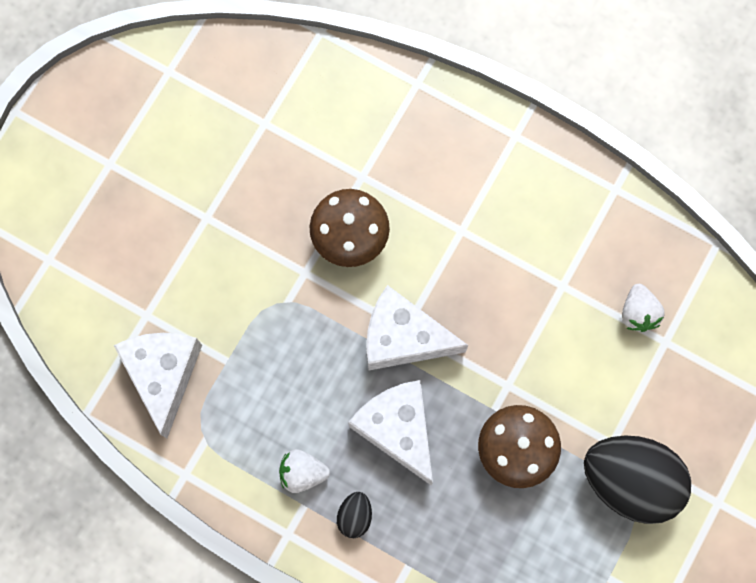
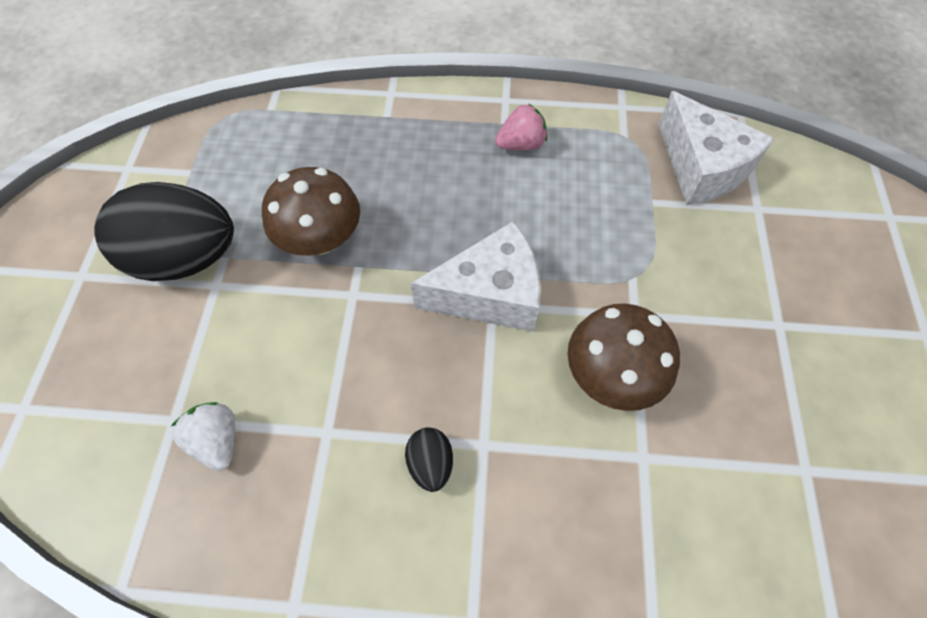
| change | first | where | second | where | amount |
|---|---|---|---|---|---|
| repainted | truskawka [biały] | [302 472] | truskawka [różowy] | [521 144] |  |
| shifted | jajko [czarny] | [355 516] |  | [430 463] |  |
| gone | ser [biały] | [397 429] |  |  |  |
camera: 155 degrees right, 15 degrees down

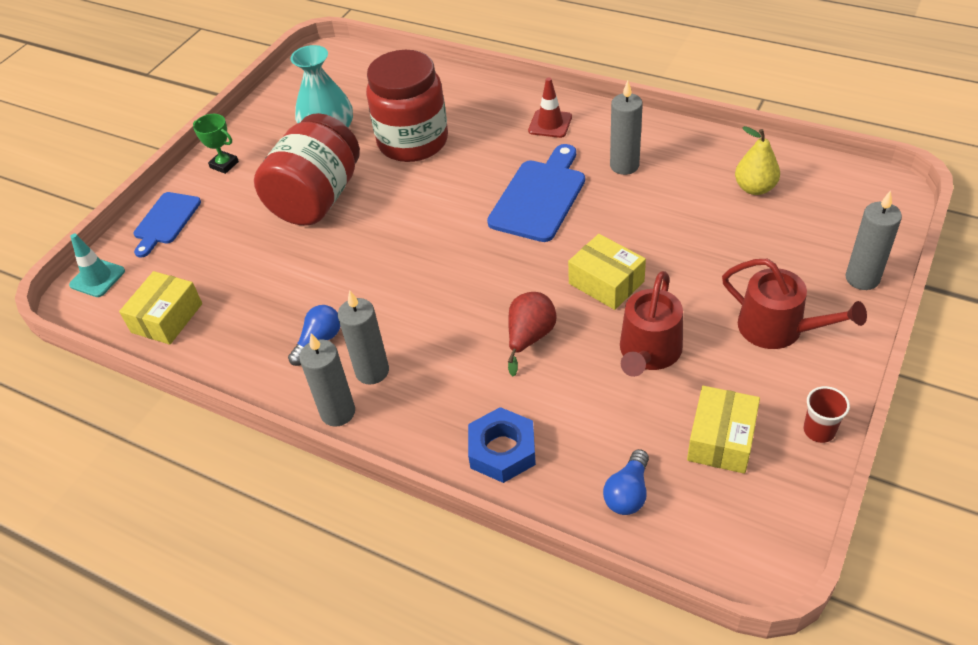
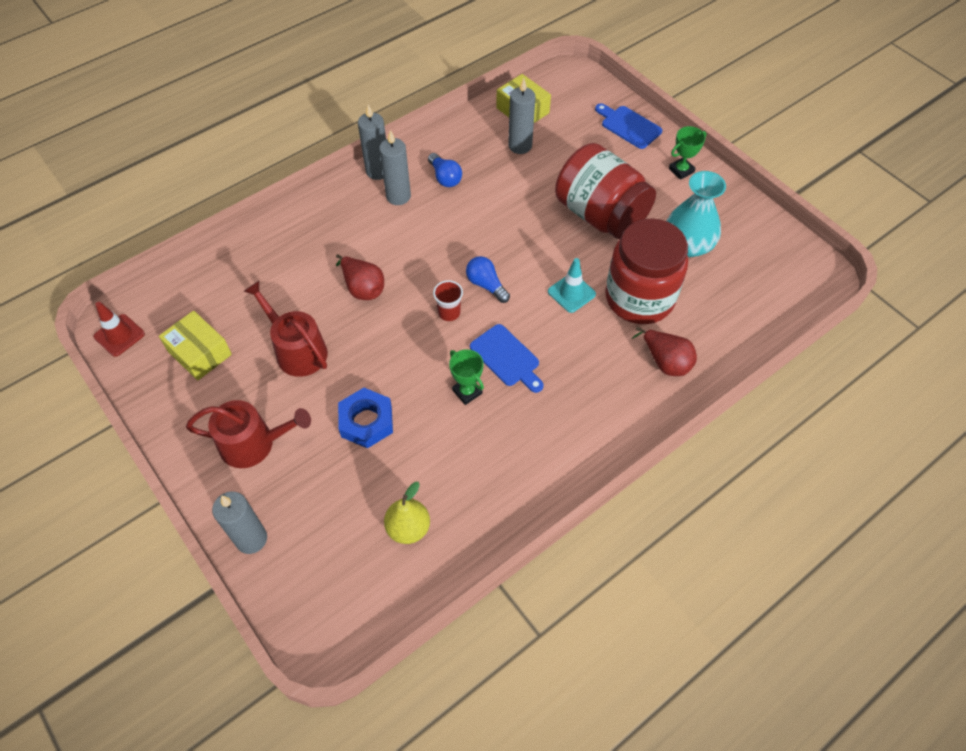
| change | first | where | second | where | amount |
|---|---|---|---|---|---|
| shifted | pachołek [turkusowy] | [97 278] |  | [571 293] |  |
| shifted | nakrętka [niebieski] | [502 450] |  | [366 422] |  |
| scaled | deska do krojenia [niebieski] | [540 197] |  | [507 358] | x0.66 |
| shifted | pachołek [czerwony] | [550 124] |  | [119 335] |  |
| gone | pudełko [żółty] | [606 282] |  |  |  |
| shifted | żarówka [niebieski] | [628 493] |  | [486 285] |  |
| shifted | świeca [szary] | [624 165] |  | [520 146] |  |
| rotated | konewka [czerwony] | [778 328] |  | [253 443] | 150 degrees counterclockwise |
| shifted | szklanka [czerwony] | [819 430] |  | [449 312] |  |
| new |  |  | puchar [zielony] | [467 392] |  |
| new |  |  | gruszka [czerwony] | [665 362] |  |
camera: 110 degrees right, 10 degrees up

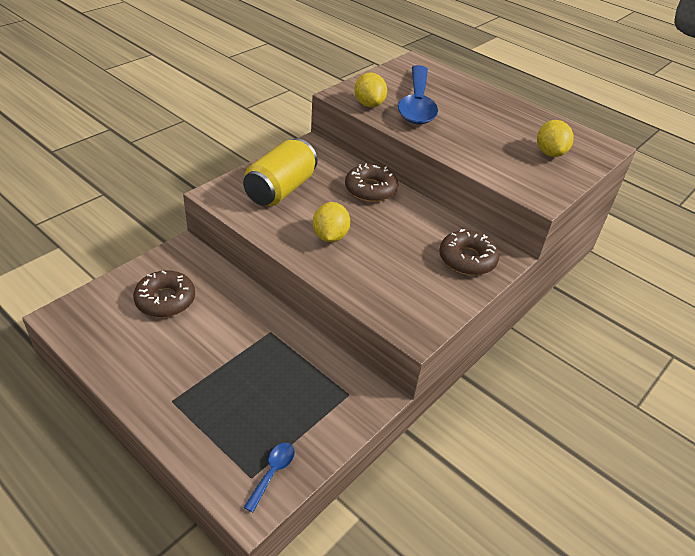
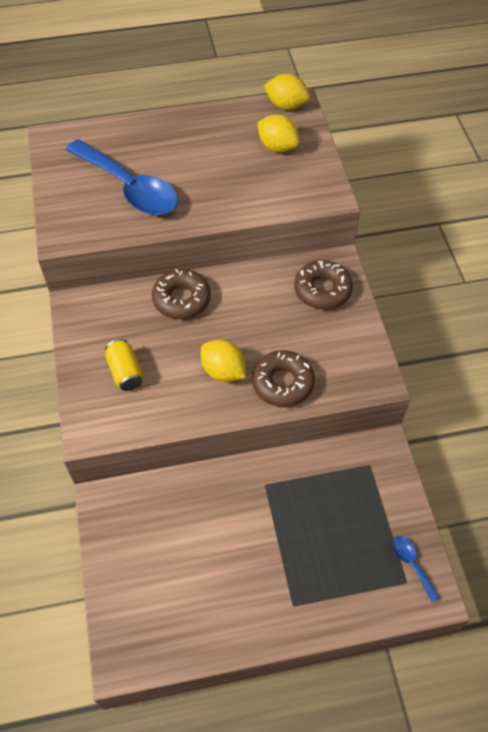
| change | first | where | second | where | amount |
|---|---|---|---|---|---|
| shifted | donut [brązowy] | [165 300] |  | [282 383] |  |
| scaled | puszka [żółty] | [280 189] |  | [125 372] | x0.56 |
| shifted | cytryna [żółty] | [369 104] |  | [286 105] |  |
camera: 50 degrees left, 15 degrees up

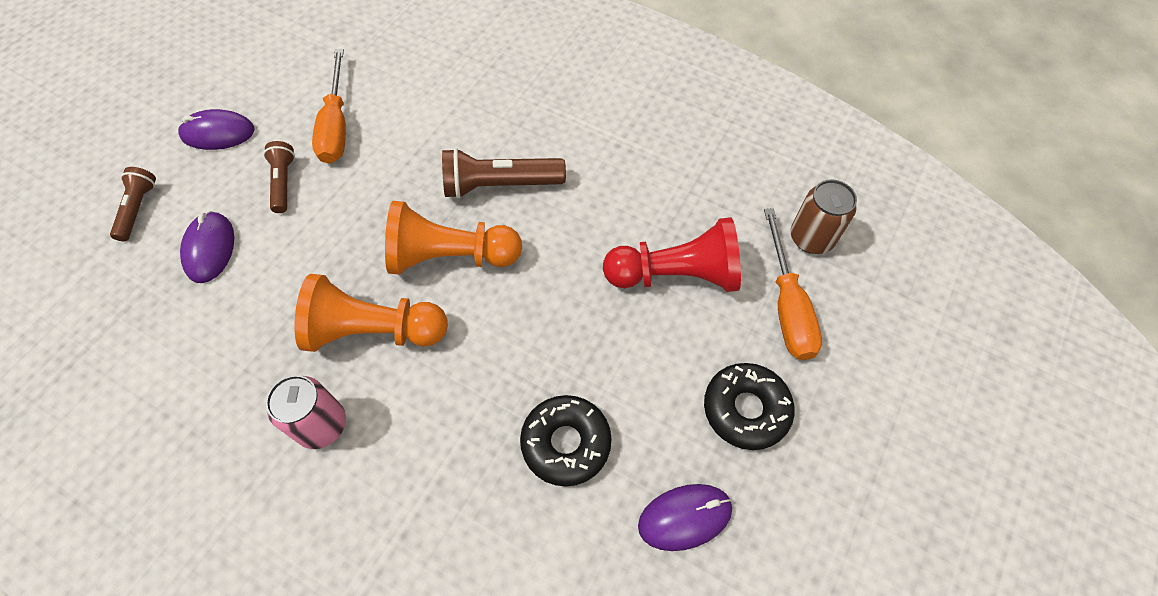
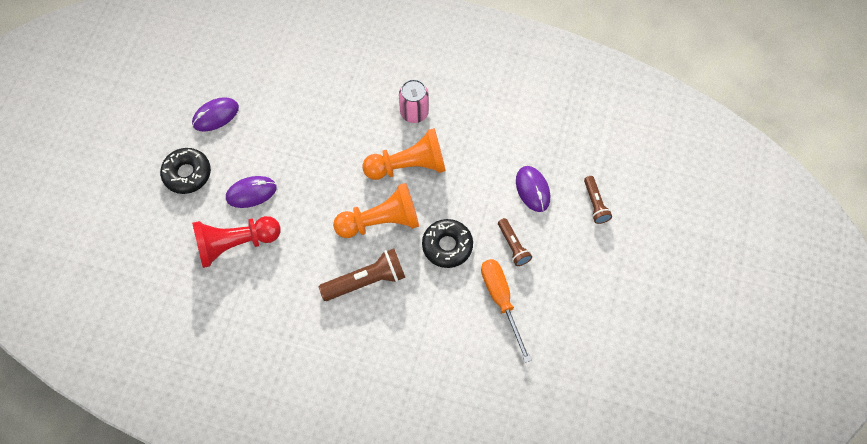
| change | first | where | second | where | amount |
|---|---|---|---|---|---|
| shifted | myszka [fioletowy] | [218 133] |  | [251 193] |  |
| shifted | donut [czarny] | [566 443] |  | [447 246] |  |
| gone | śrubokręt [pomarańczowy] | [787 305] |  |  |  |
| gone | puszka [brązowy] | [811 238] |  |  |  |
camera: 165 degrees right, 5 degrees up

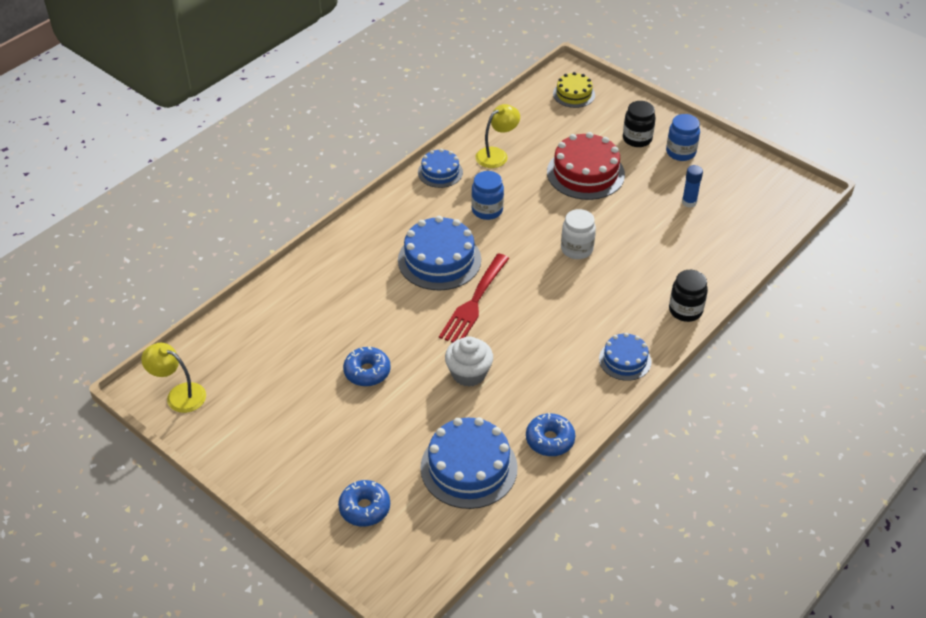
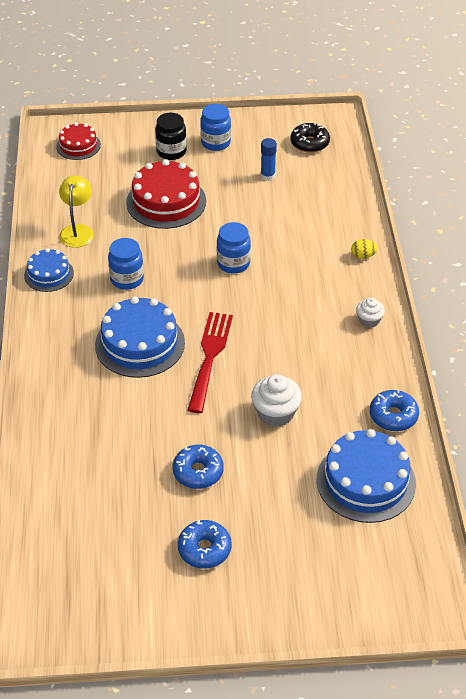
| change | first | where | second | where | amount |
|---|---|---|---|---|---|
| gone | lampka [żółty] | [179 395] |  |  |  |
| shifted | donut [niebieski] | [364 508] |  | [204 549] |  |
| rotated | widelec [czerwony] | [474 302] |  | [210 357] | 150 degrees counterclockwise |
| repainted | tort [żółty] | [574 94] | tort [czerwony] | [78 146] |  |
| repainted | słoik [biały] | [577 249] | słoik [niebieski] | [233 263] |  |
| swapped | tort [niebieski] | [625 360] | muffinka [biały] | [369 320] |  |
| swapped | słoik [czarny] | [685 310] | jajko [żółty] | [363 256] |  |
| new |  |  | donut [czarny] | [309 143] |  |
camera: 45 degrees left, 0 degrees up

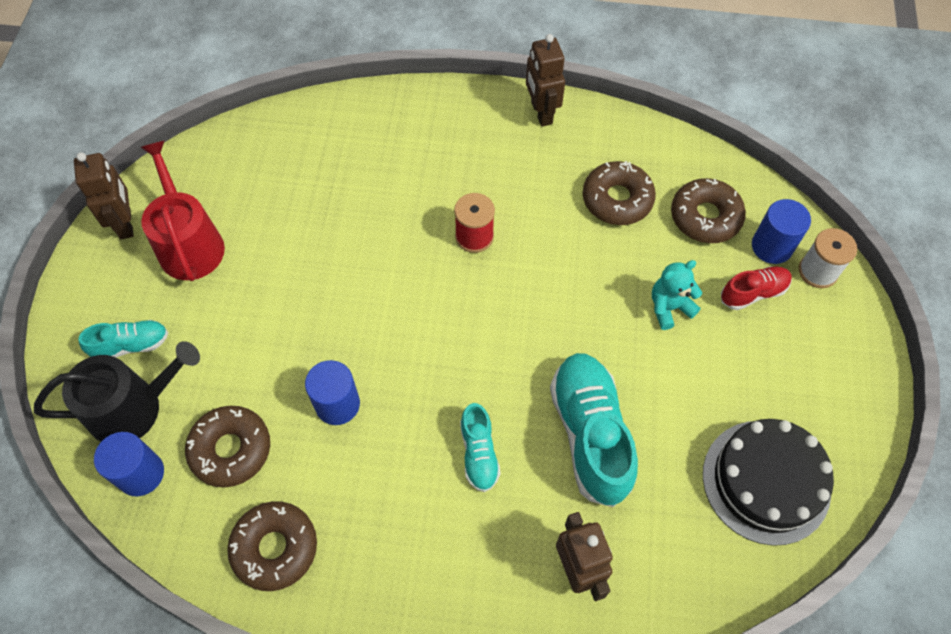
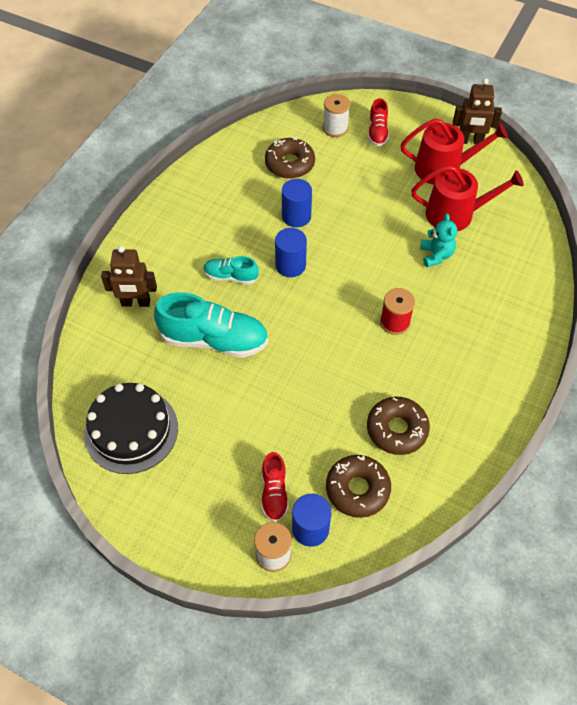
| change | first | where | second | where | amount |
|---|---|---|---|---|---|
| swapped | konewka [czarny] | [134 408] | szpulka [biały] | [335 128] |  |
| repainted | but [turkusowy] | [131 345] | but [czerwony] | [377 132] |  |
| shifted | walec [niebieski] | [141 473] |  | [290 265] |  |
| gone | donut [brązowy] | [275 548] |  |  |  |
| gone | robot [brązowy] | [541 113] |  |  |  |
| shifted | miś [turkusowy] | [669 307] |  | [436 255] |  |
| new |  |  | konewka [czerwony] | [456 214] |  |
camera: 110 degrees right, 5 degrees down

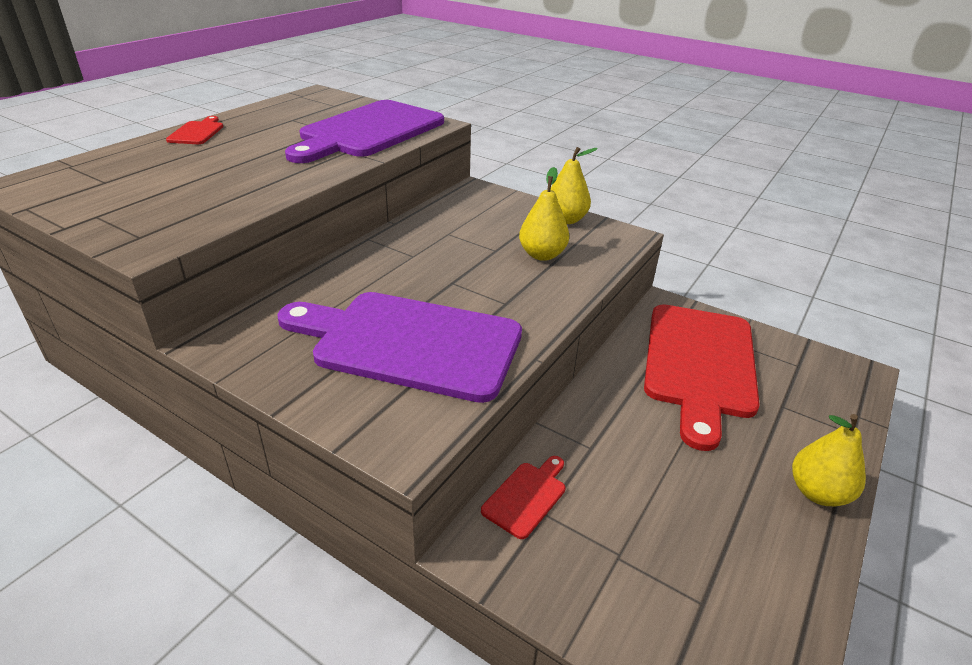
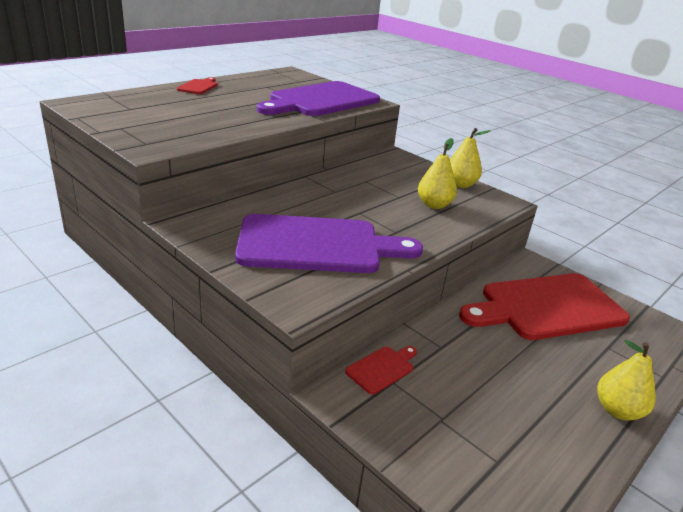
| change | first | where | second | where | amount |
|---|---|---|---|---|---|
| rotated | deska do krojenia [fioletowy] | [409 343] |  | [317 245] | 150 degrees clockwise |
| rotated | deska do krojenia [czerwony] | [699 364] |  | [547 307] | 45 degrees clockwise |
camera: 10 degrees right, 5 degrees down

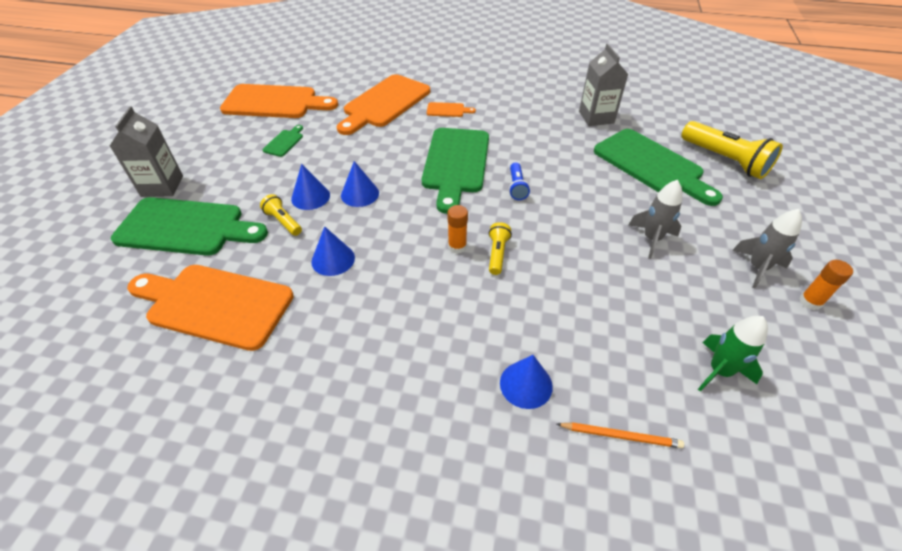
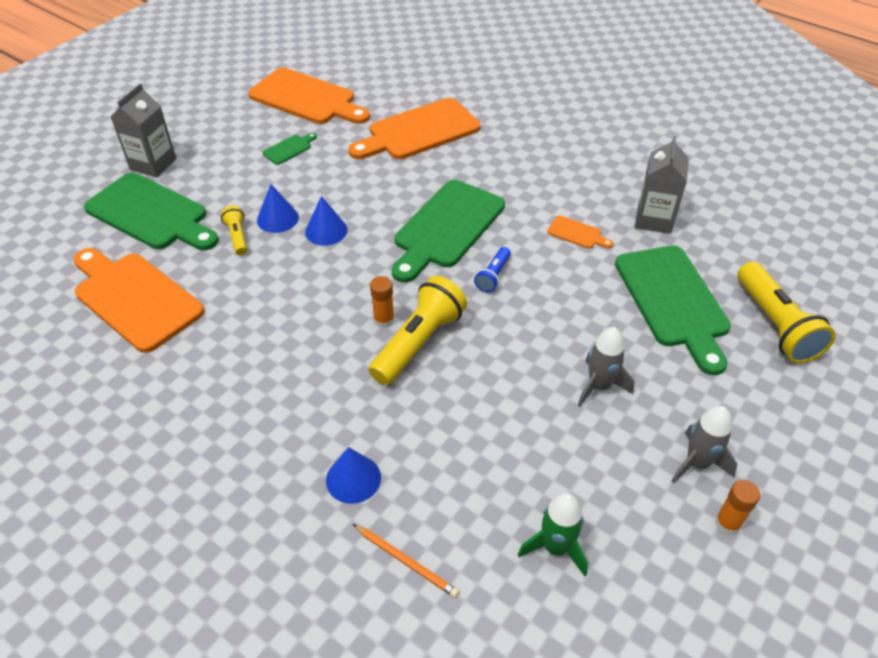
| change | first | where | second | where | amount |
|---|---|---|---|---|---|
| gone | stożek [niebieski] | [333 259] |  |  |  |
| shifted | deska do krojenia [pomarańczowy] | [447 110] |  | [577 233] |  |
| scaled | latarka [żółty] | [497 254] |  | [419 342] | x1.96 |
camera: 25 degrees right, 0 degrees up

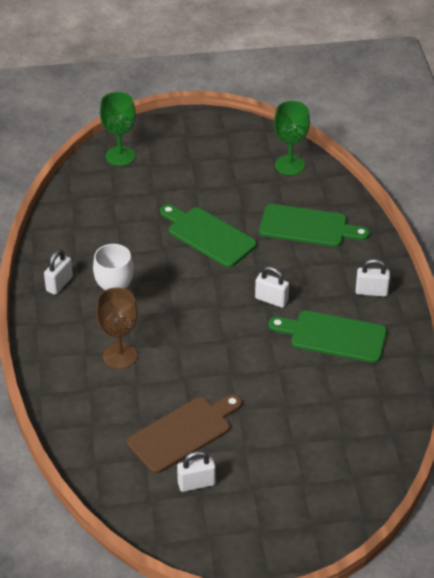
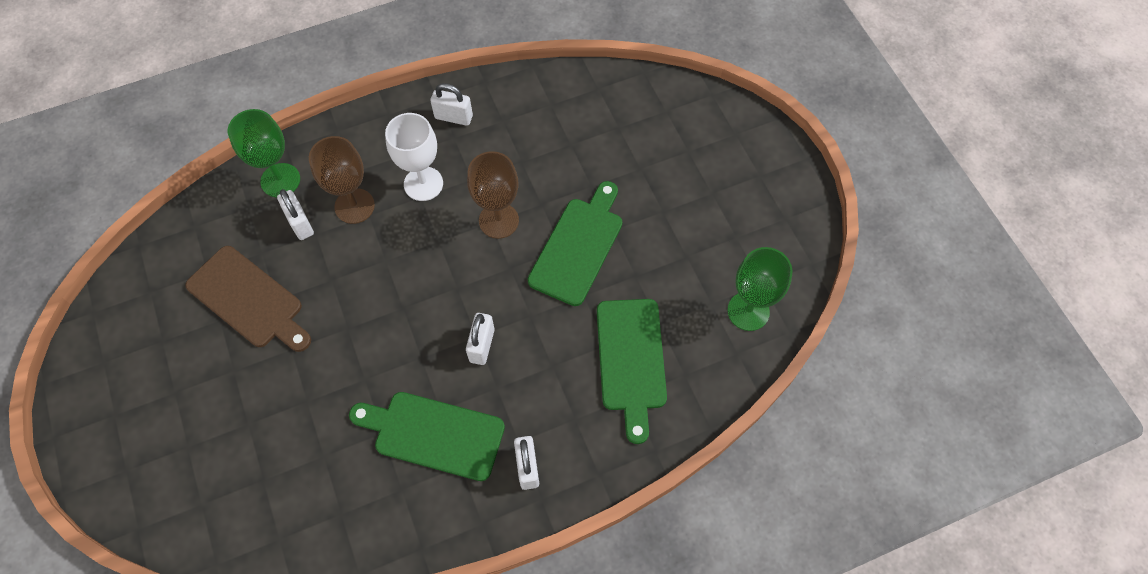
| change | first | where | second | where | amount |
|---|---|---|---|---|---|
| shifted | kielich [zielony] | [120 156] |  | [280 180] |  |
| shifted | kłódka [biały] | [196 483] |  | [300 223] |  |
| rotated | deska do krojenia [zielony] | [333 336] |  | [433 434] | 75 degrees counterclockwise |
| new |  |  | kielich [brązowy] | [498 220] |  |
camera: 75 degrees right, 20 degrees up

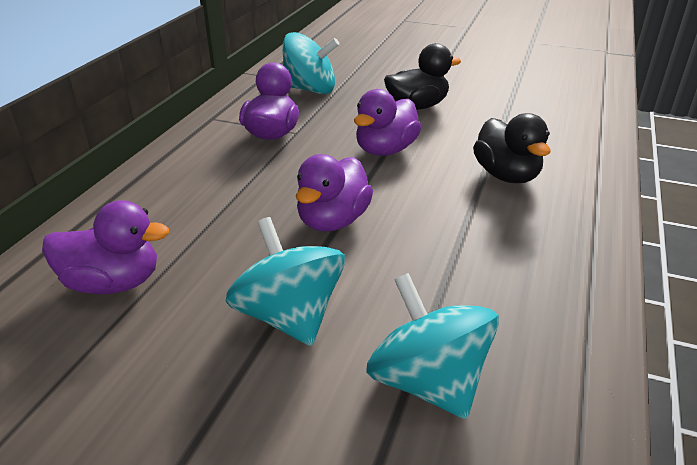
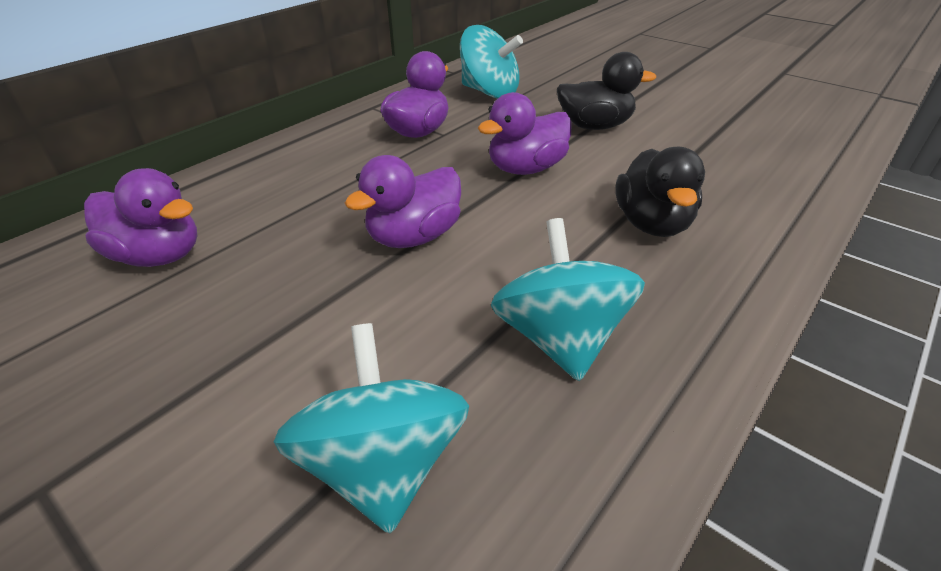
| change | first | where | second | where | amount |
|---|---|---|---|---|---|
| shifted | bączek [turkusowy] | [289 316] |  | [560 338] |  |
camera: 20 degrees right, 5 degrees up

